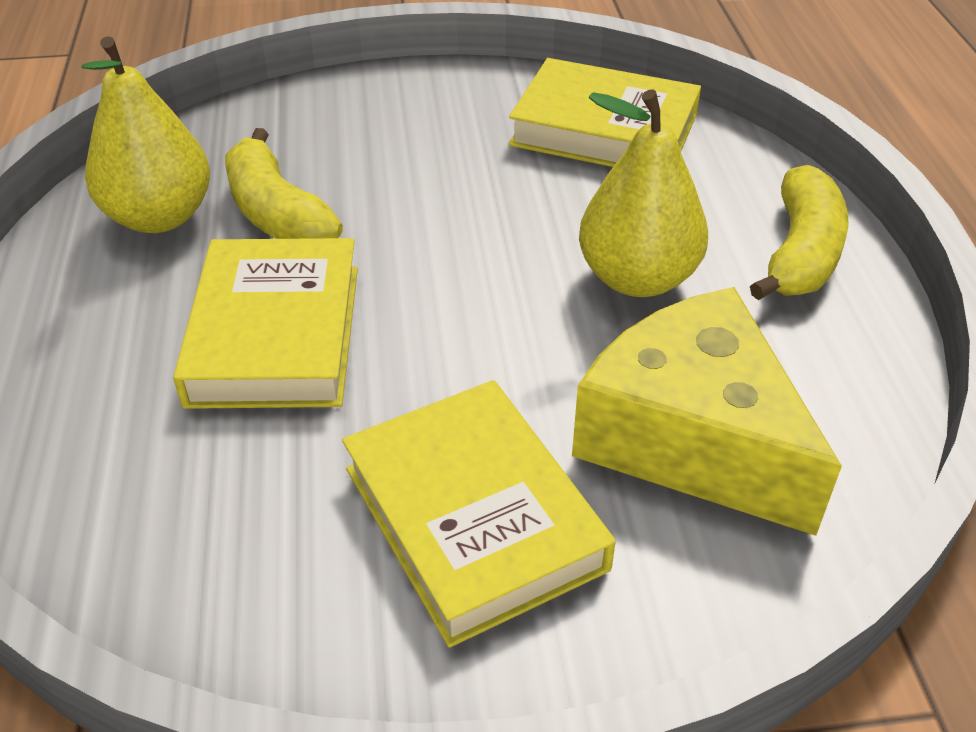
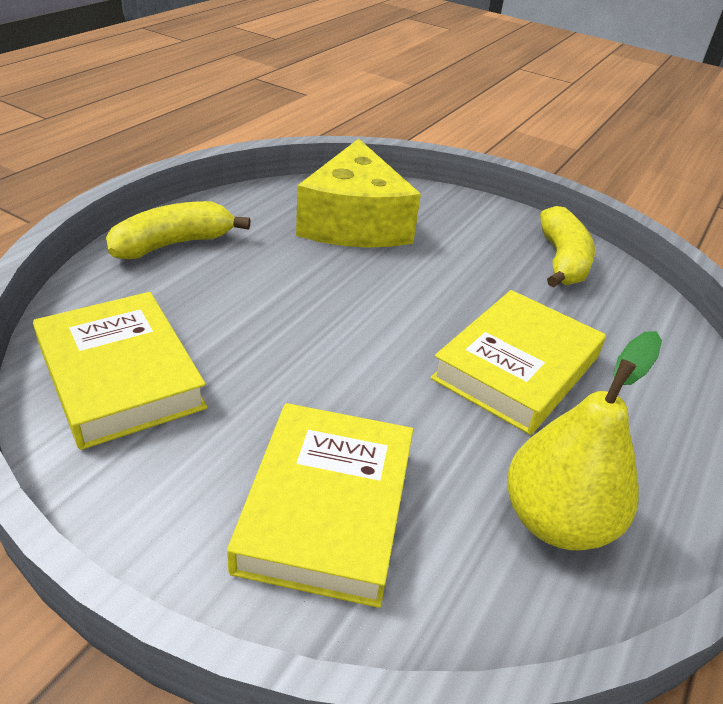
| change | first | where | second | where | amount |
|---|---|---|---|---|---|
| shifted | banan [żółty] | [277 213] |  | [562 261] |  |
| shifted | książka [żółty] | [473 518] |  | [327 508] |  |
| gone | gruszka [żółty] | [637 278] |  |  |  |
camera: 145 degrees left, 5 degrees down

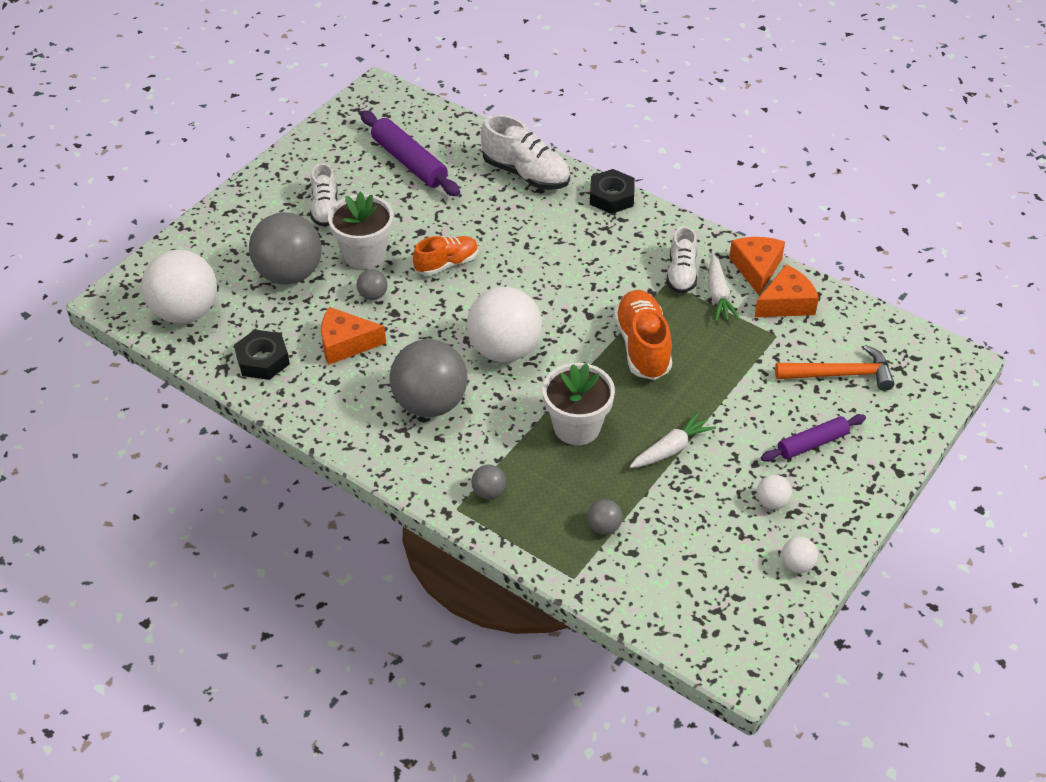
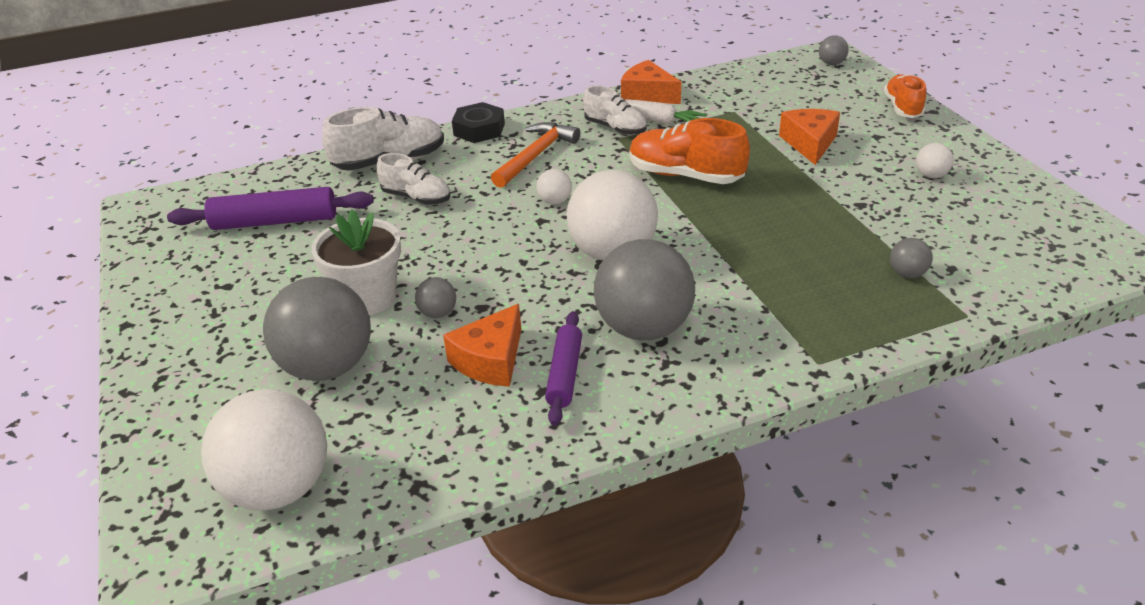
| change | first | where | second | where | amount |
|---|---|---|---|---|---|
| gone | nakrętka [czarny] | [262 360] |  |  |  |
| shifted | but [biały] | [325 209] |  | [416 198] |  |
| shifted | but [pomarańczowy] | [447 264] |  | [902 108] |  |
| shifted | piłka [szary] | [488 492] |  | [831 63] |  |
| gone | doniczka [biały] | [577 427] |  |  |  |
| gone | marchewka [biały] | [671 449] |  |  |  |
| shifted | ser [pomarańczowy] | [786 303] |  | [809 143] |  |
| shifted | wałek do ciasta [fioletowy] | [812 443] |  | [564 374] |  |
| shifted | młotek [pomarańczowy] | [840 375] |  | [536 156] |  |
| shifted | piłka [biały] | [797 565] |  | [555 201] |  |
camera: 55 degrees left, 10 degrees down

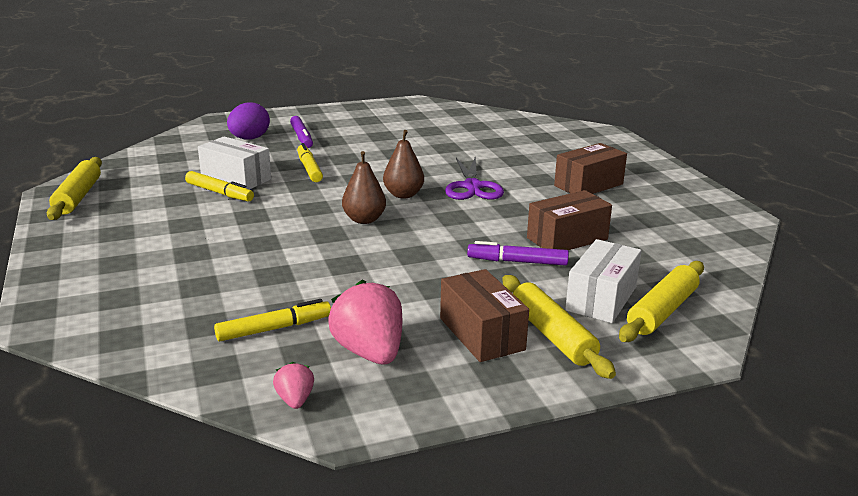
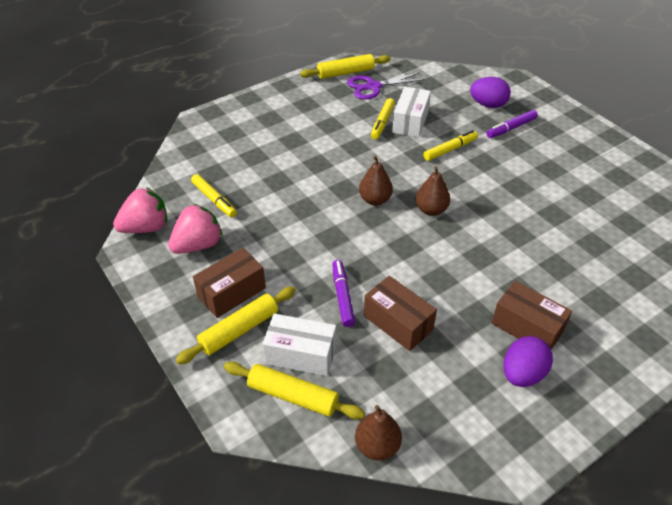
| change | first | where | second | where | amount |
|---|---|---|---|---|---|
| scaled | truskawka [różowy] | [295 400] |  | [146 227] | x2.02 |
| shifted | nożyczki [fioletowy] | [472 187] |  | [373 87] |  |
| new |  |  | gruszka [brązowy] | [377 446] |  |
| new |  |  | jajko [fioletowy] | [522 374] |  |
camera: 75 degrees right, 20 degrees up

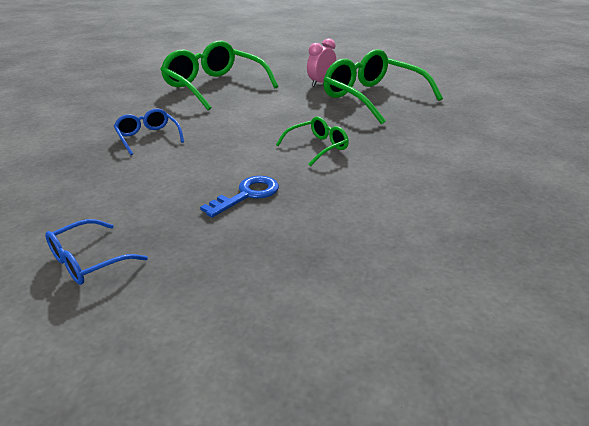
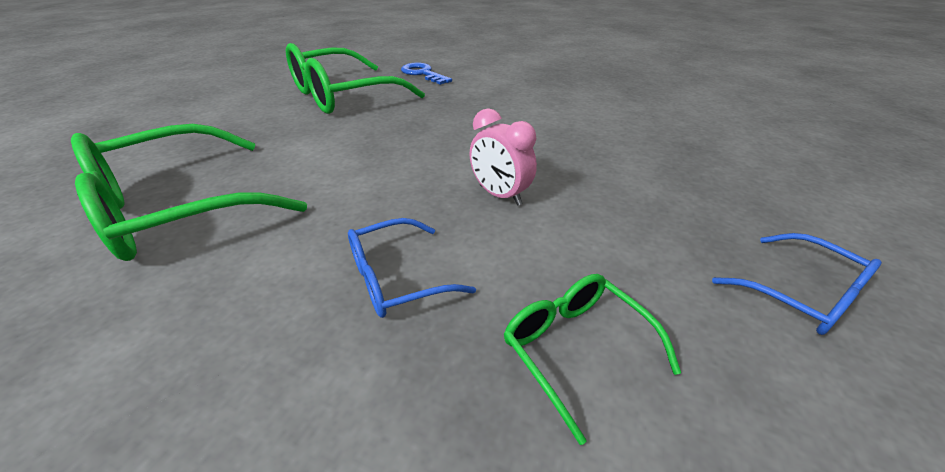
| change | first | where | second | where | amount |
|---|---|---|---|---|---|
| shifted | klucz [niebieski] | [247 195] |  | [423 74] |  |
| shifted | okulary [zielony] | [317 147] |  | [575 348] |  |
| shifted | budzik [różowy] | [321 83] |  | [500 195] |  |
camera: 85 degrees left, 5 degrees up

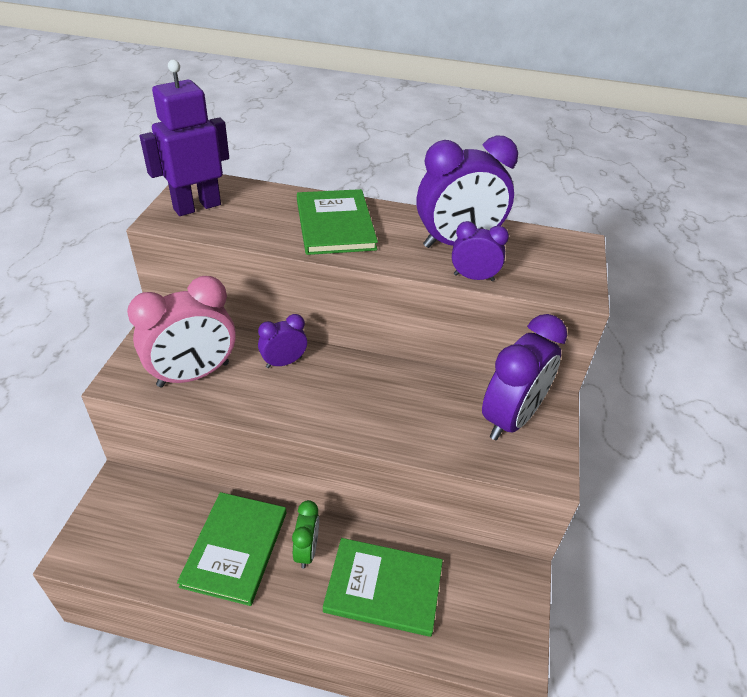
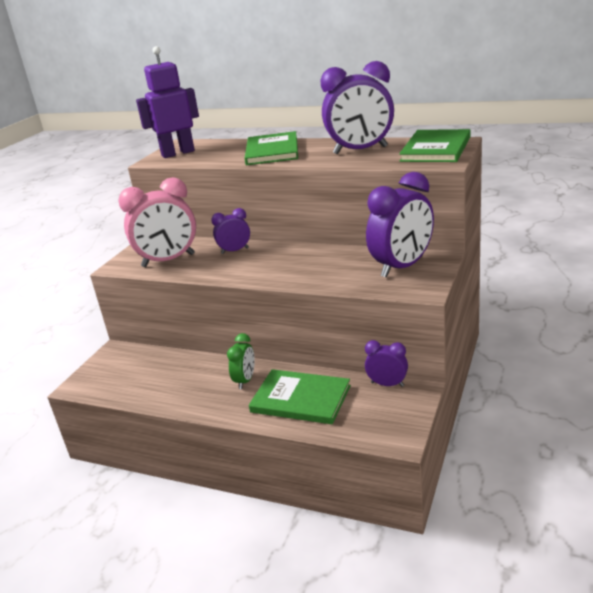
| change | first | where | second | where | amount |
|---|---|---|---|---|---|
| shifted | książka [zielony] | [235 548] |  | [436 149] |  |
| shifted | budzik [fioletowy] | [473 277] |  | [387 384] |  |
camera: 15 degrees right, 15 degrees down

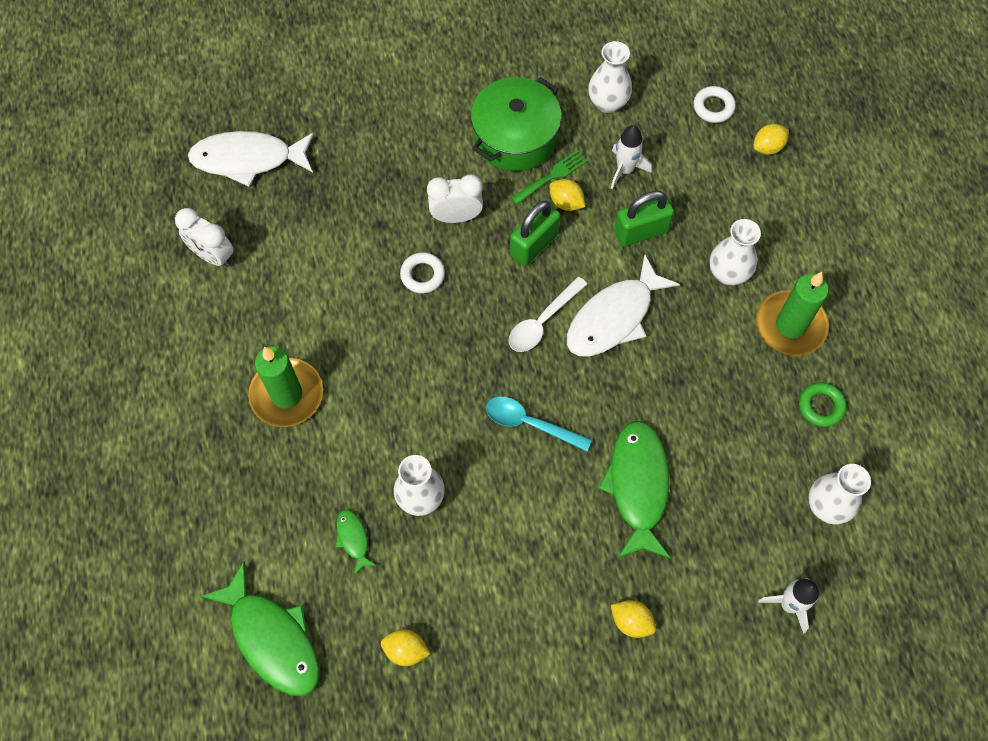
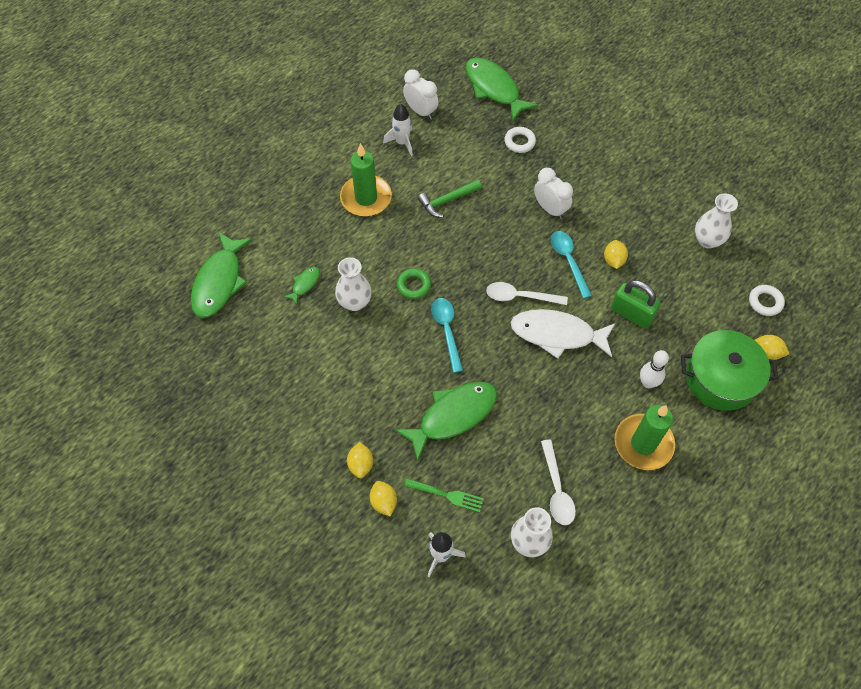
| change | first | where | second | where | amount |
|---|---|---|---|---|---|
| rotated | budzik [biały] | [213 255] |  | [421 111] | 135 degrees clockwise |
| repainted | ryba [biały] | [248 159] | ryba [zielony] | [494 88] |  |
| shifted | cytryna [żółty] | [406 650] |  | [383 502] |  |
| shifted | pierścień [biały] | [422 275] |  | [519 142] |  |
| shifted | garnek [zielony] | [515 137] |  | [720 378] |  |
| swapped | kłódka [zielony] | [534 244] | łyżka [turkusowy] | [568 260] |  |
| shifted | widelec [zielony] | [552 176] |  | [447 495] |  |
| shifted | rakieta [biały] | [625 170] |  | [402 142] |  |
| swapped | wazon [biały] | [728 273] | kręgiel [biały] | [648 383] |  |
| shifted | pierścień [zielony] | [821 406] |  | [413 285] |  |
| new |  |  | młotek [zielony] | [447 201] |  |
| new |  |  | łyżka [biały] | [557 490] |  |
camera: 55 degrees right, 5 degrees down

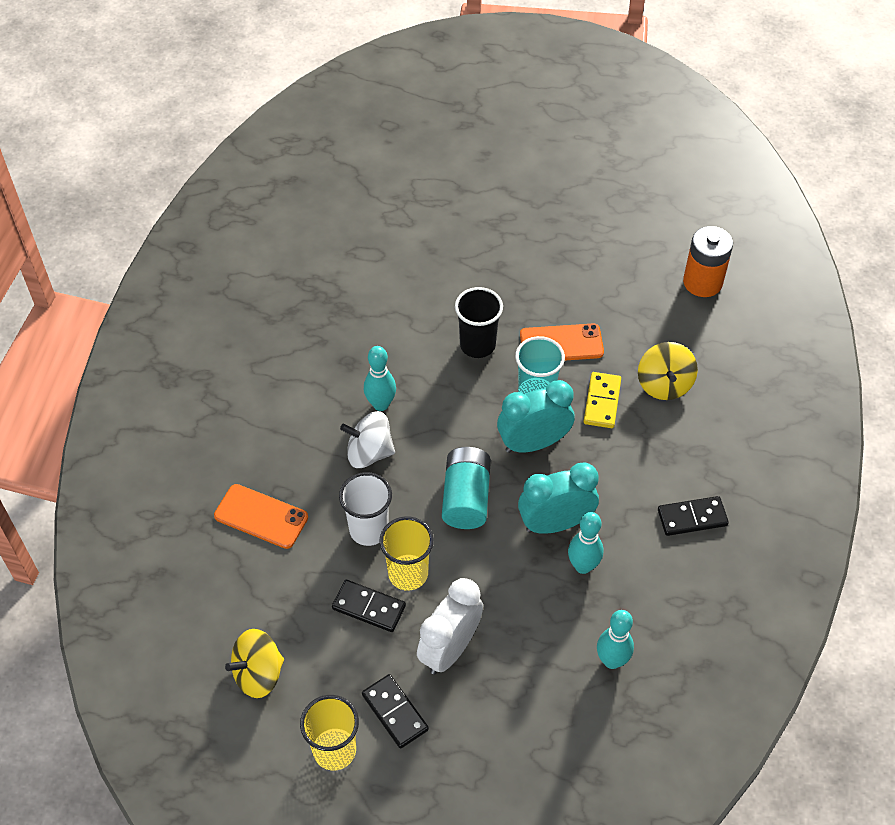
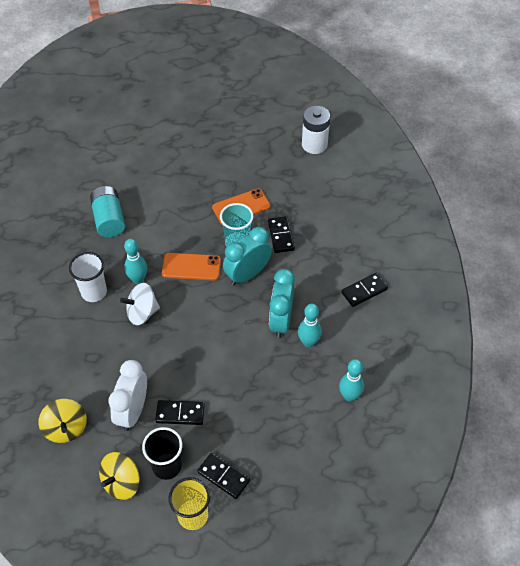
| change | first | where | second | where | amount |
|---|---|---|---|---|---|
| shifted | telefon [pomarańczowy] | [261 516] |  | [191 267] |  |
| shifted | szklanka [biały] | [368 529] |  | [94 292] |  |
| gone | szklanka [żółty] | [408 573] |  |  |  |
| shifted | budzik [biały] | [450 649] |  | [133 411] |  |
| shifted | bateria [turkusowy] | [466 498] |  | [109 219] |  |
| shifted | szklanka [czarny] | [477 345] |  | [167 466] |  |
| rotated | budzik [turkusowy] | [555 523] |  | [281 321] | 45 degrees counterclockwise |
| repainted | kostka domina [żółty] | [602 402] | kostka domina [czarny] | [280 236] |  |
| shifted | bączek [żółty] | [664 384] |  | [66 428] |  |
| repainted | bateria [pomarańczowy] | [702 282] | bateria [biały] | [314 144] |  |
camera: 20 degrees left, 0 degrees up

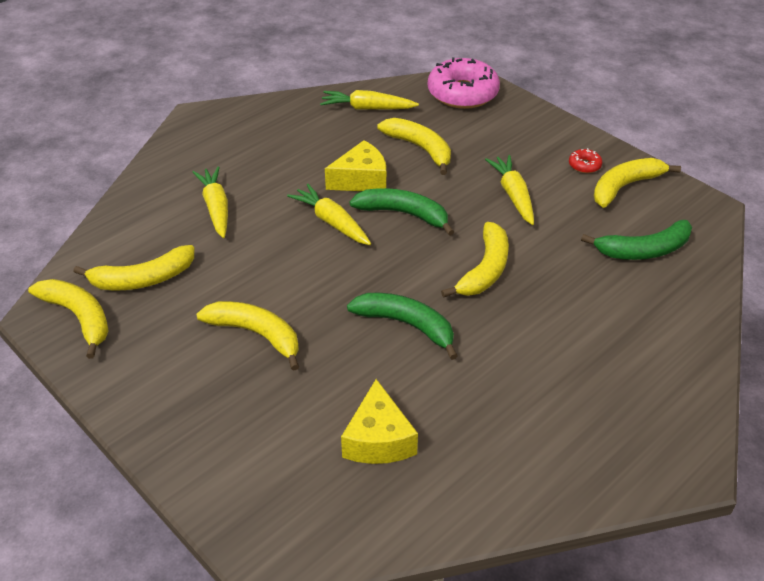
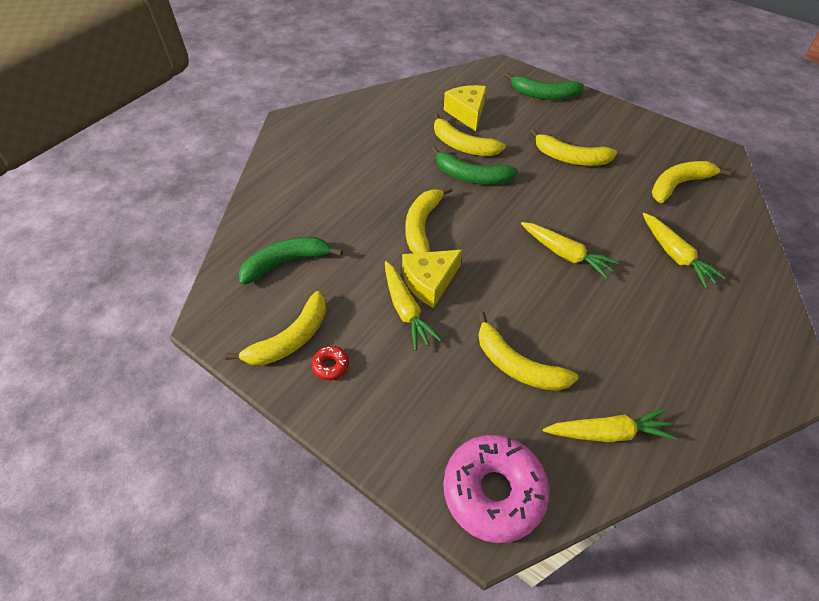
| change | first | where | second | where | amount |
|---|---|---|---|---|---|
| shifted | banan [żółty] | [79 317] |  | [462 145] |  |
| shifted | ser [żółty] | [361 180] |  | [429 282] |  |
| shifted | banan [zielony] | [403 214] |  | [543 95] |  |
camera: 170 degrees right, 10 degrees up

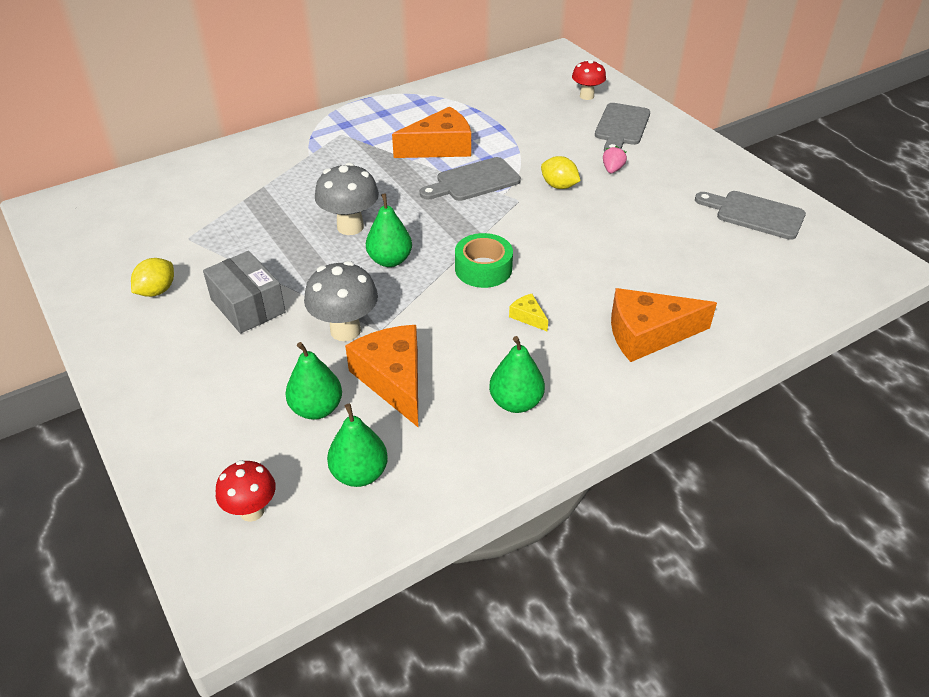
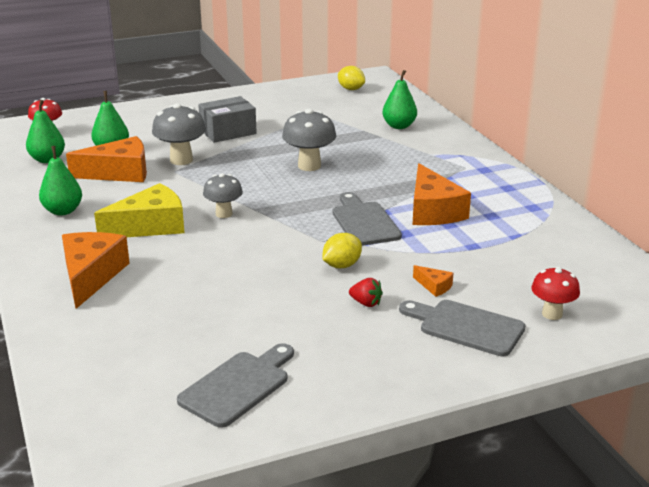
| change | first | where | second | where | amount |
|---|---|---|---|---|---|
| shifted | cytryna [żółty] | [157 291] |  | [351 89] |  |
| shifted | gruszka [zielony] | [390 260] |  | [399 126] |  |
| swapped | taśma klejąca [zielony] | [483 269] | grzyb [szary] | [224 214] |  |
| scaled | ser [żółty] | [528 316] |  | [150 226] | x2.28 |
| repainted | truskawka [różowy] | [612 169] | truskawka [czerwony] | [366 303] |  |
| new |  |  | ser [pomarańczowy] | [434 286] |  |
camera: 100 degrees right, 15 degrees down

